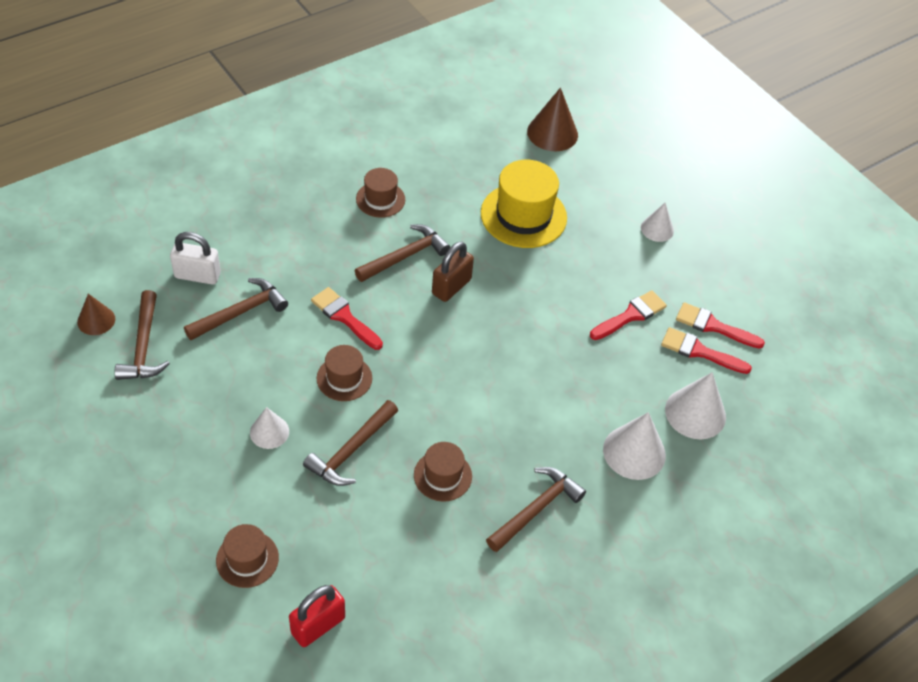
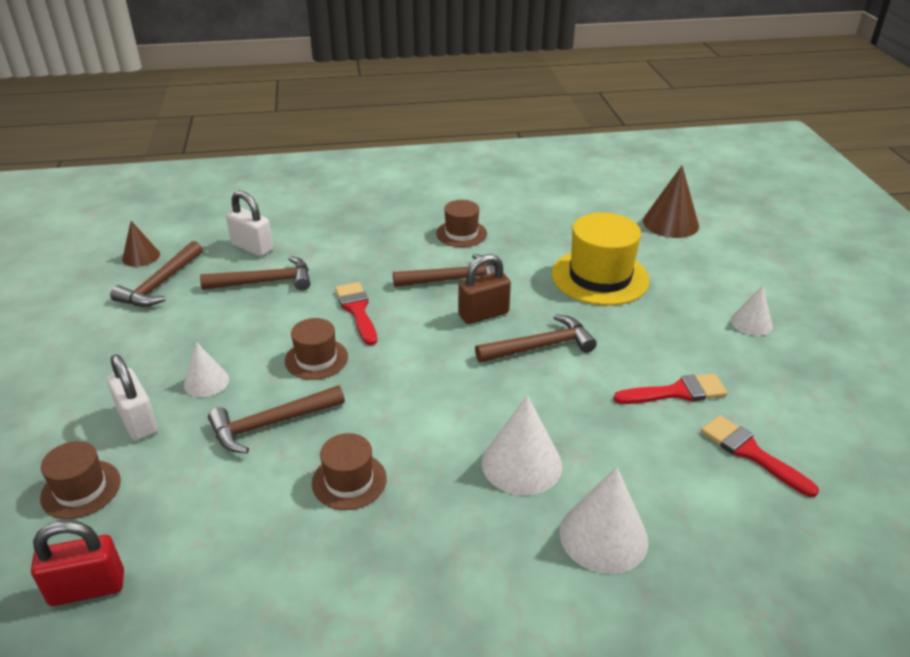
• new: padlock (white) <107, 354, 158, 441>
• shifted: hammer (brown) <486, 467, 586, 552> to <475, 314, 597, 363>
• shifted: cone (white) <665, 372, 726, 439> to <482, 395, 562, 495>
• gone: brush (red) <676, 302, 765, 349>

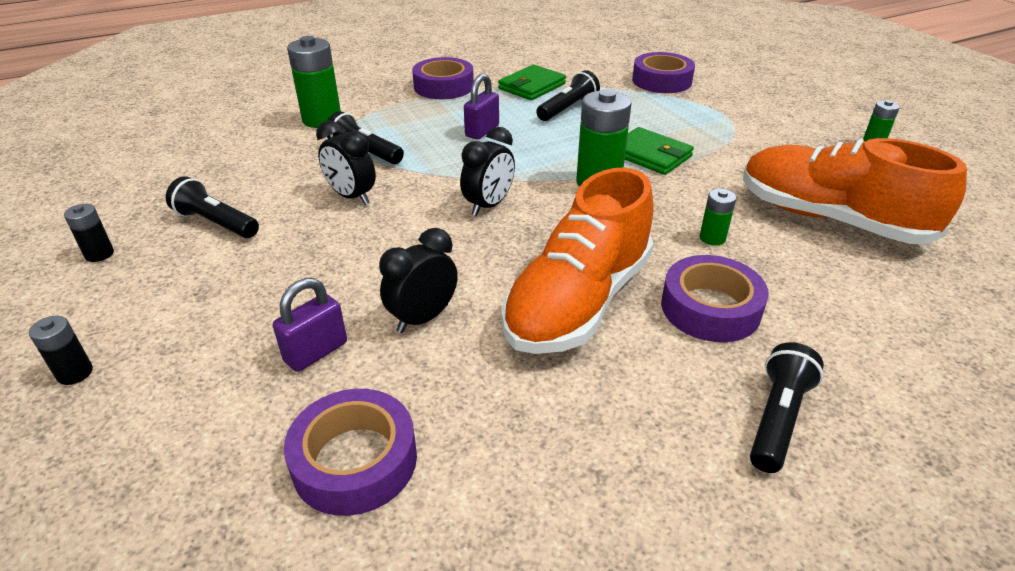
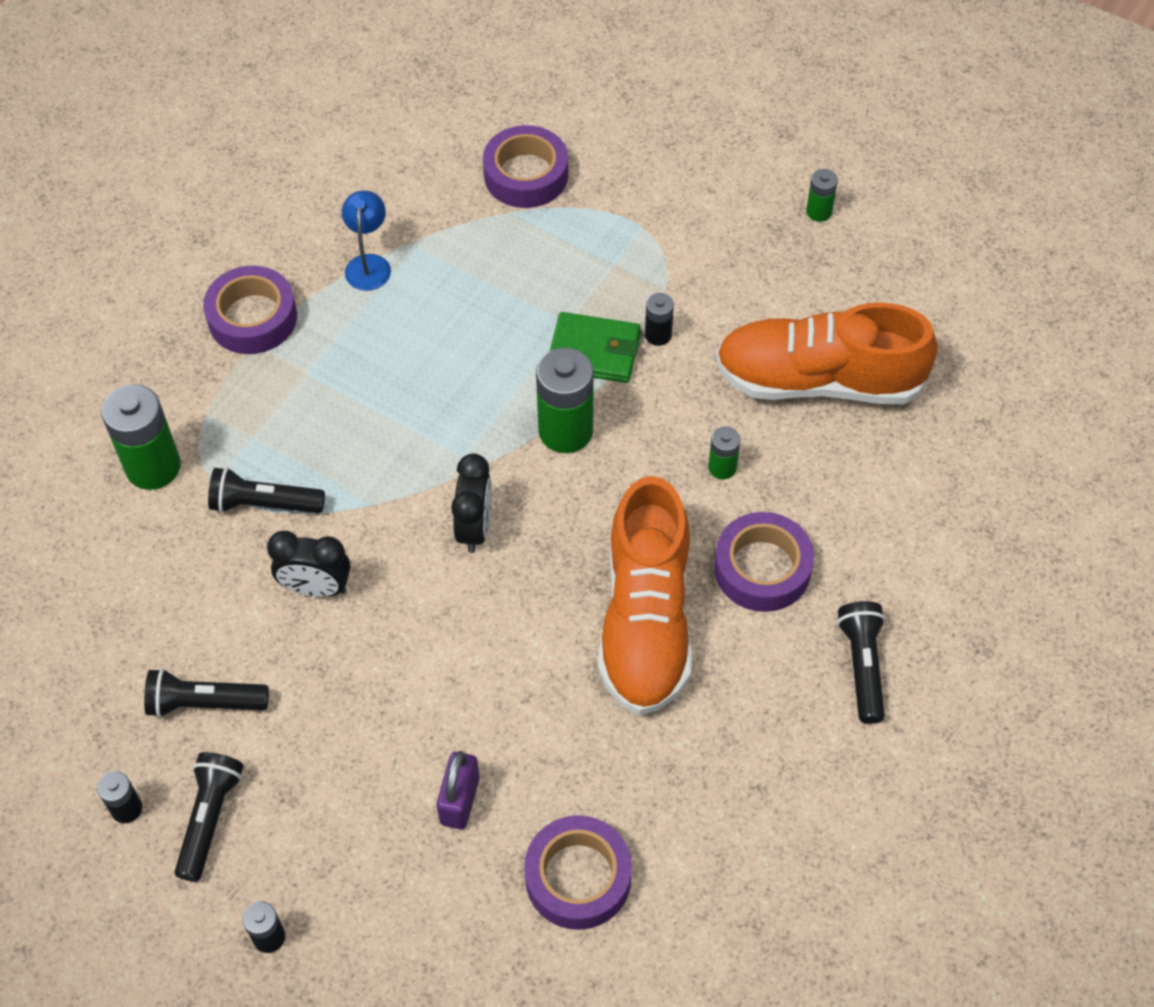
• shifted: flashlight (black) <536, 70, 600, 121> to <175, 752, 243, 882>
• swapped: wallet (green) <498, 65, 566, 100> to lamp (blue) <342, 190, 391, 291>
• new: battery (black) <645, 293, 674, 346>
• gone: clock (black) <379, 228, 458, 333>
• gone: padlock (purple) <464, 73, 499, 139>

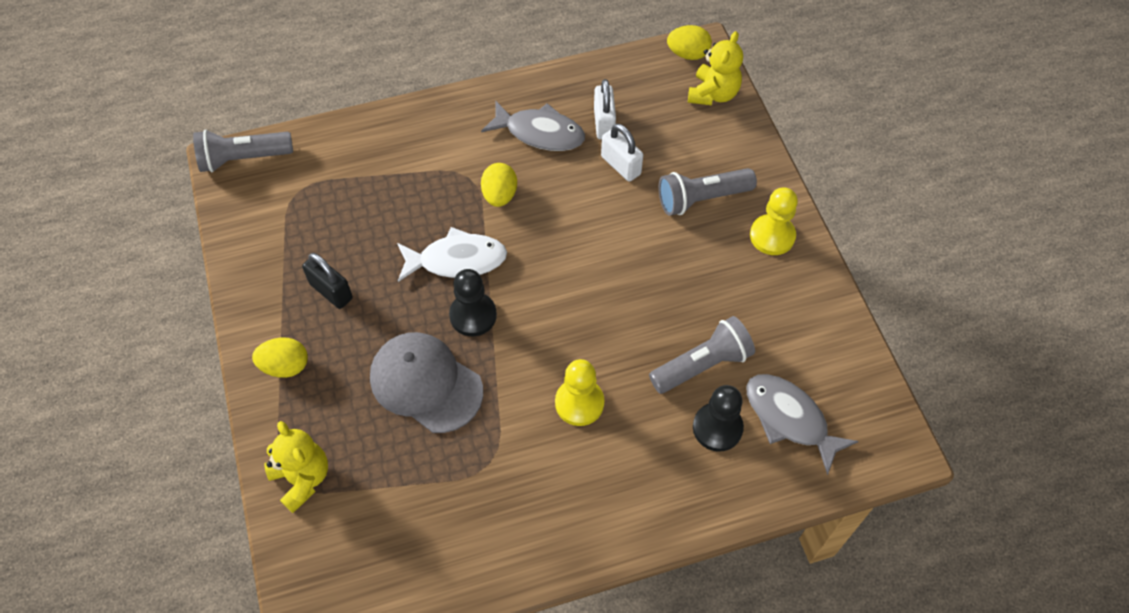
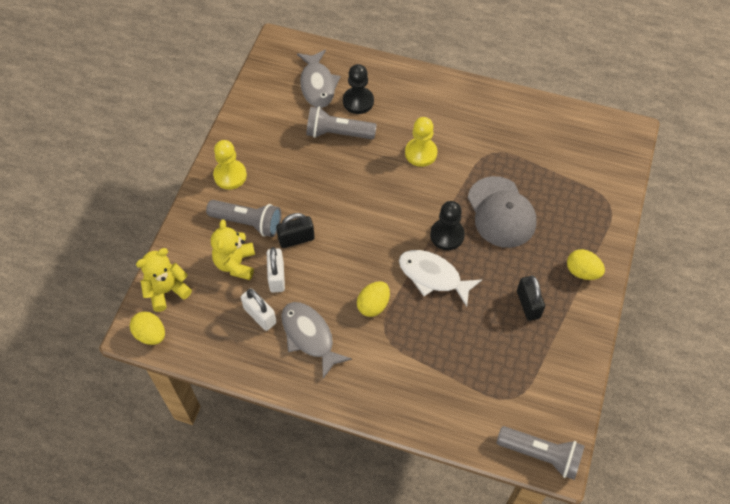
• shifted: teddy bear (yellow) <264, 421, 328, 513> to <211, 219, 255, 280>
• rotated: padlock (white) <594, 79, 616, 139> = <241, 288, 276, 331> 75 degrees counterclockwise
• new: padlock (black) <276, 213, 315, 248>

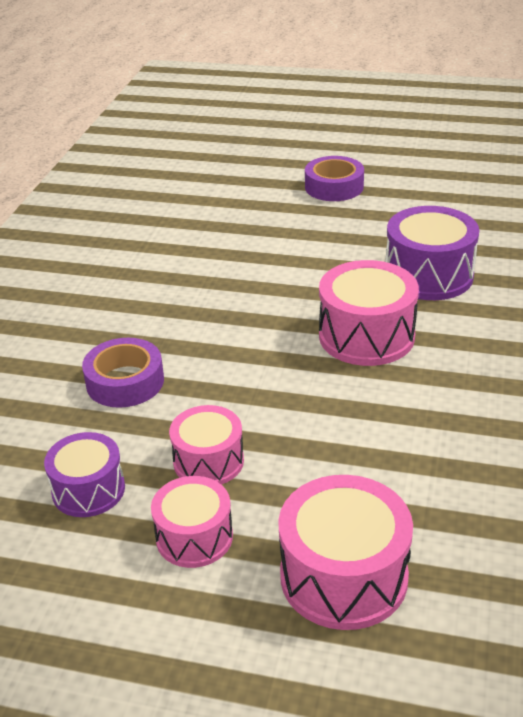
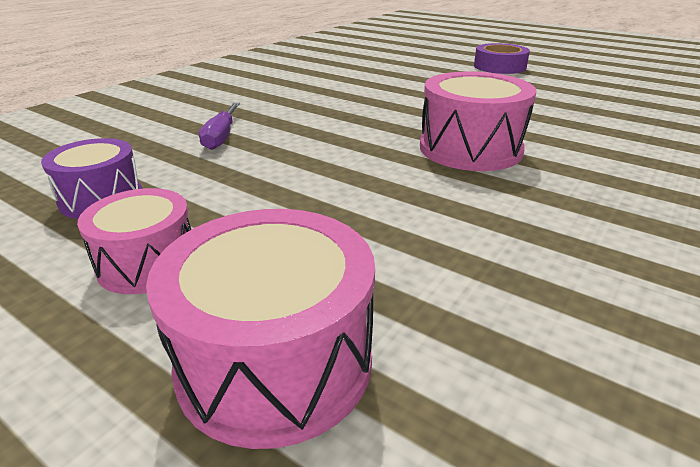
• swapped: tape (purple) <82, 338, 164, 408> to screwdriver (purple) <199, 103, 240, 150>
• gone: drum (pink) <169, 405, 244, 485>
• gone: drum (purple) <386, 206, 479, 300>

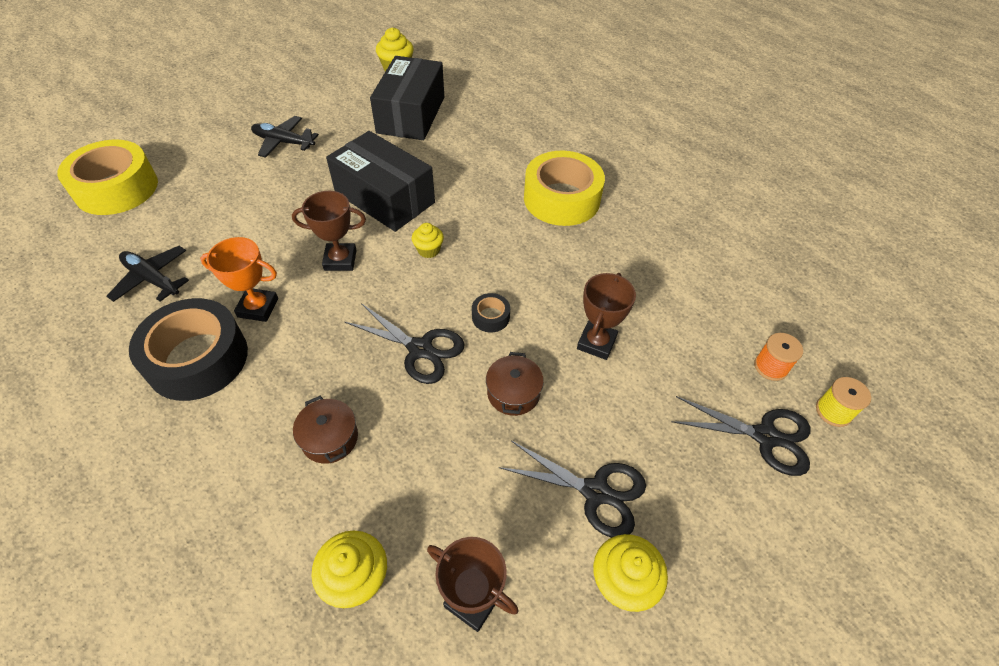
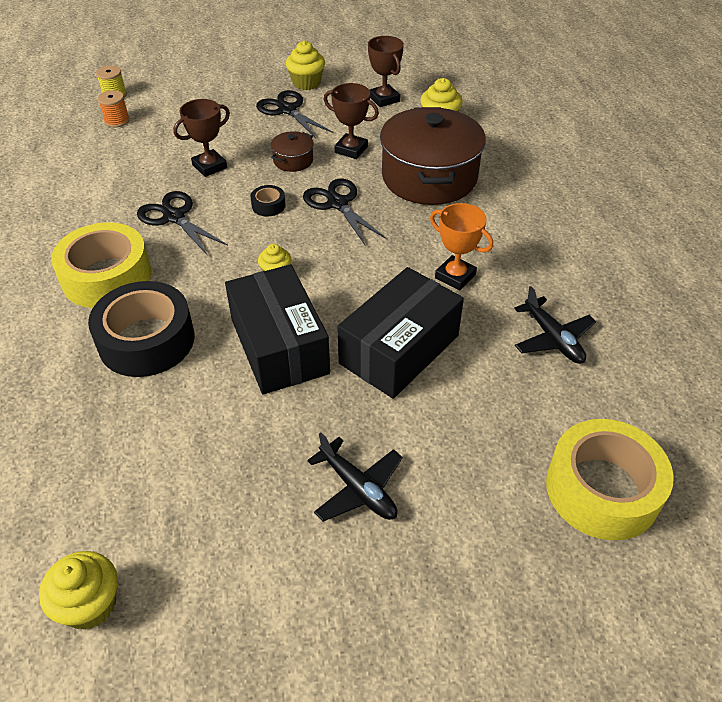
• shifted: tape (black) <129, 298, 248, 401> to <88, 281, 195, 377>
• shifted: scissors (black) <672, 396, 811, 476> to <137, 191, 228, 256>
• shifted: trophy (brown) <292, 191, 366, 271> to <323, 83, 379, 159>
• shifted: box (black) <370, 56, 444, 140> to <337, 267, 464, 399>
• scaled: pot (brown) <293, 396, 358, 464> = <380, 107, 486, 205> x2.33

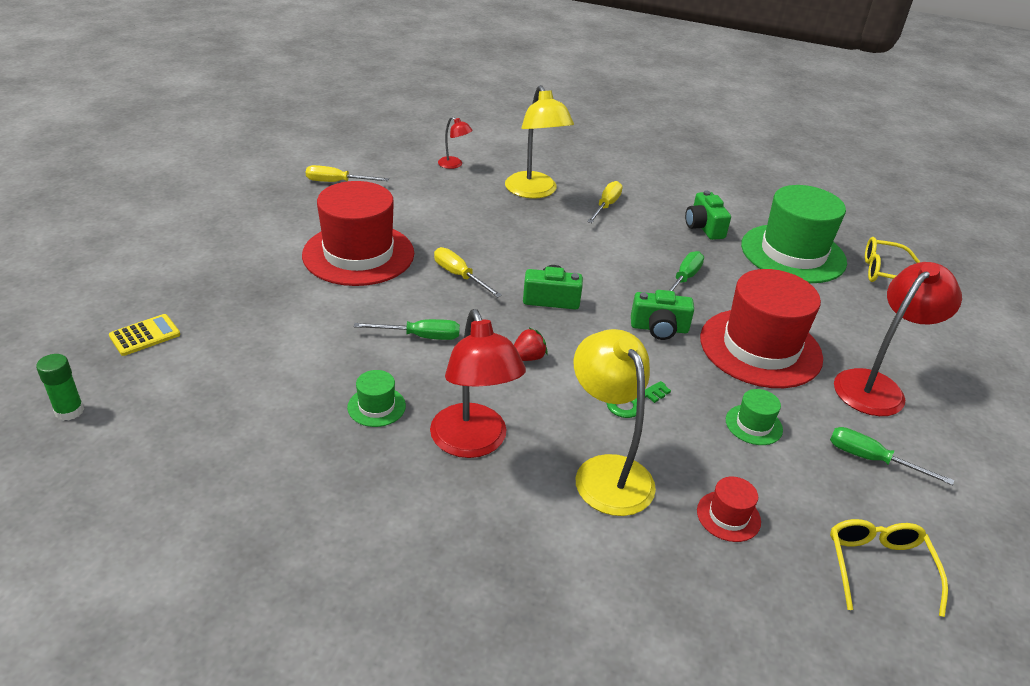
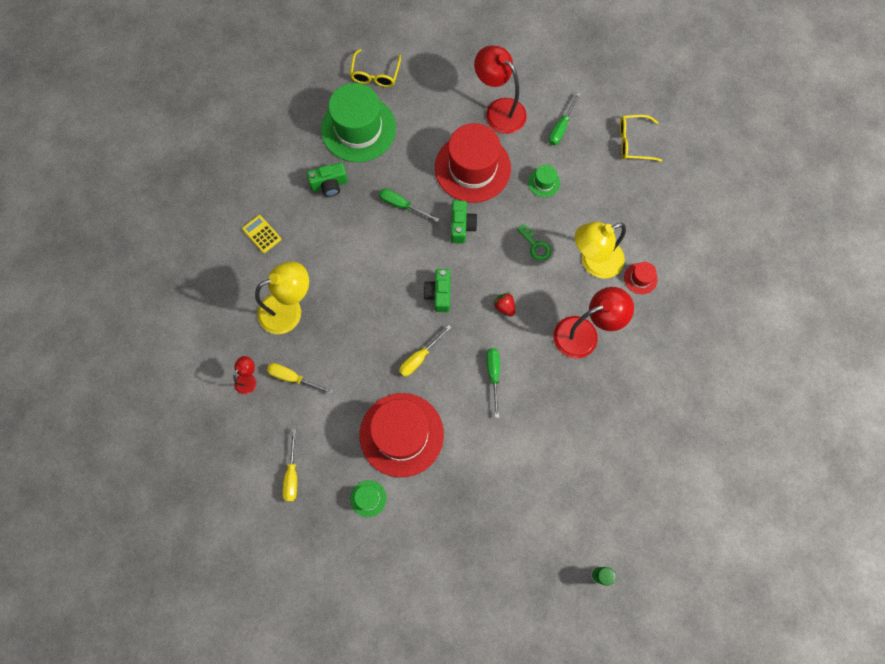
• shifted: calculator (yellow) <109, 314, 180, 356> to <242, 215, 281, 253>
• shifted: screwdriver (yellow) <587, 181, 623, 223> to <267, 363, 334, 394>
• shifted: hat (green) <347, 370, 406, 427> to <350, 480, 387, 517>
• shifted: hat (red) <697, 477, 761, 542> to <624, 262, 658, 294>

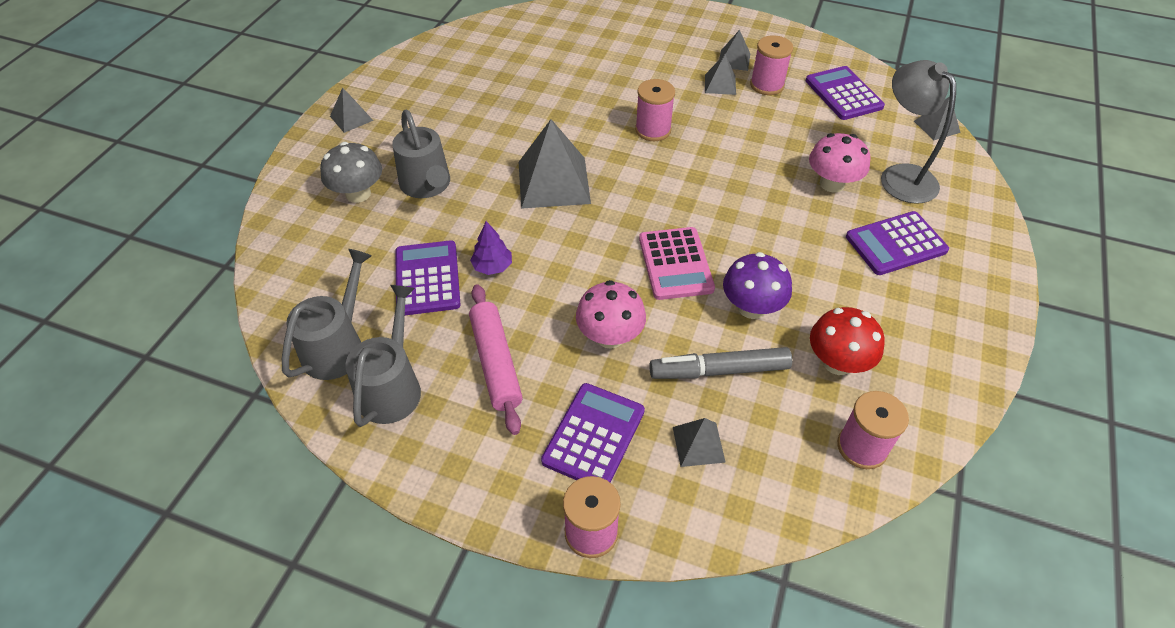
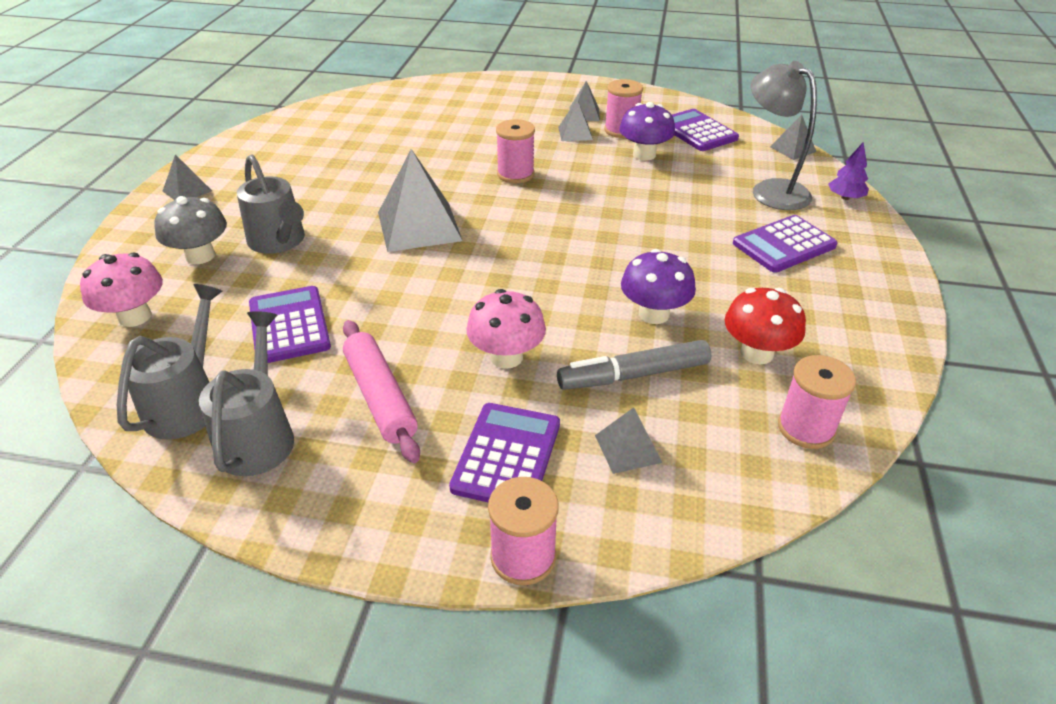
• shifted: mushroom (pink) <809, 133, 870, 193> to <80, 253, 163, 327>
• new: mushroom (purple) <619, 102, 675, 161>
• shifted: tree (purple) <470, 221, 512, 275> to <828, 143, 869, 200>
• gone: calculator (pink) <639, 227, 715, 300>

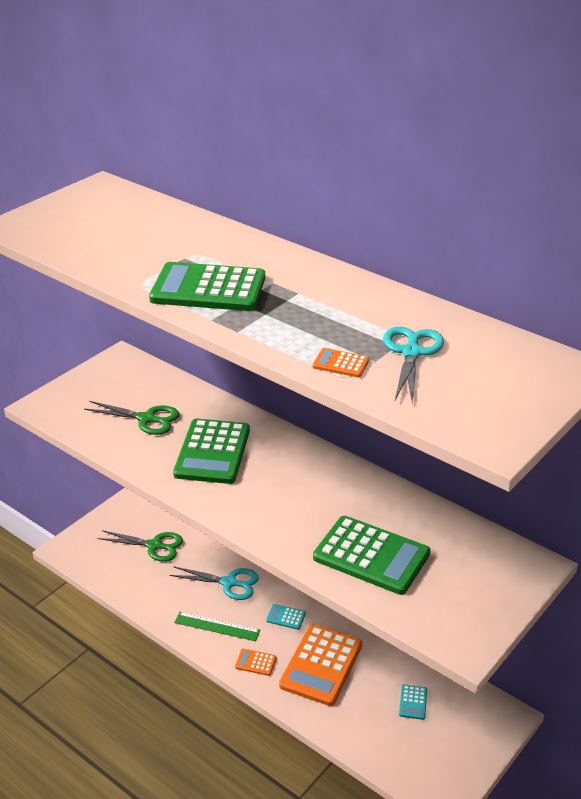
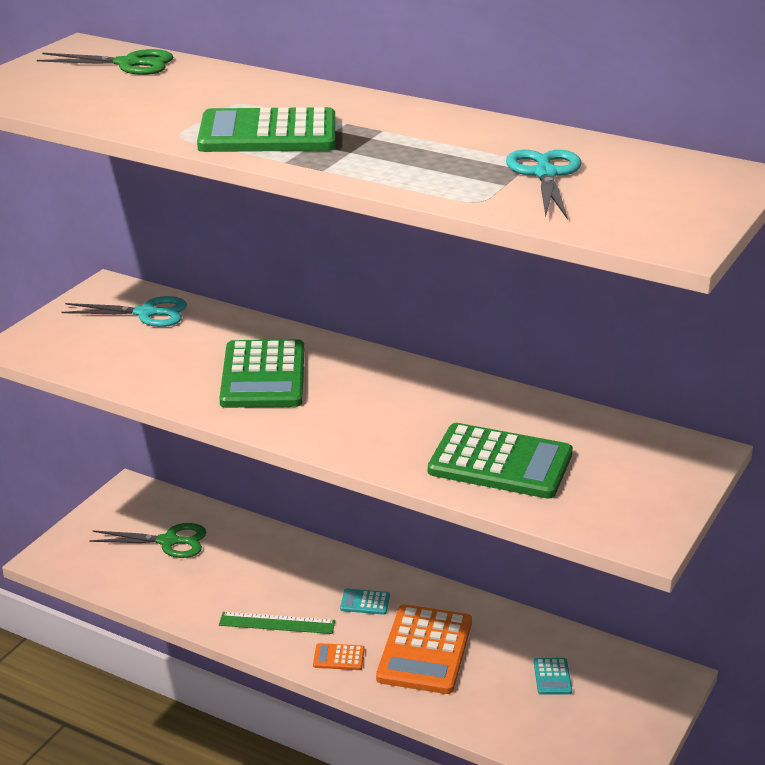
• shifted: scissors (green) <84, 401, 179, 435> to <37, 49, 173, 75>
• shifted: scissors (turquoise) <170, 566, 259, 600> to <62, 296, 187, 327>
• gone: calculator (orange) <312, 348, 369, 377>

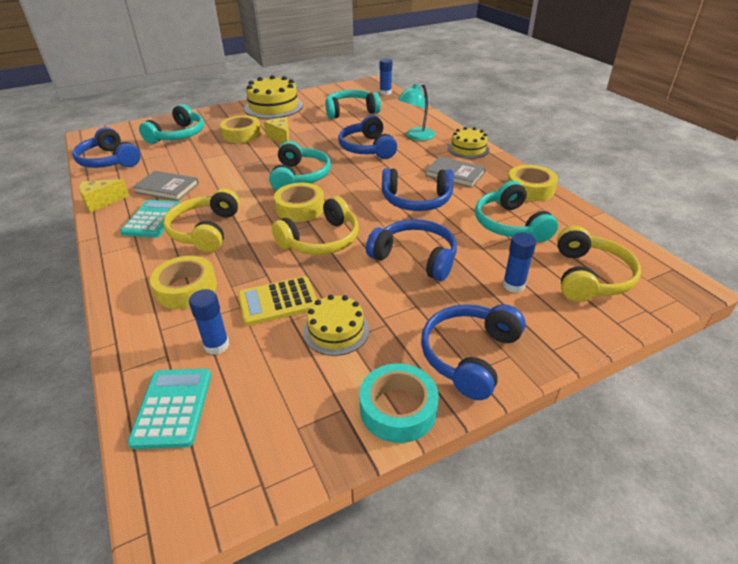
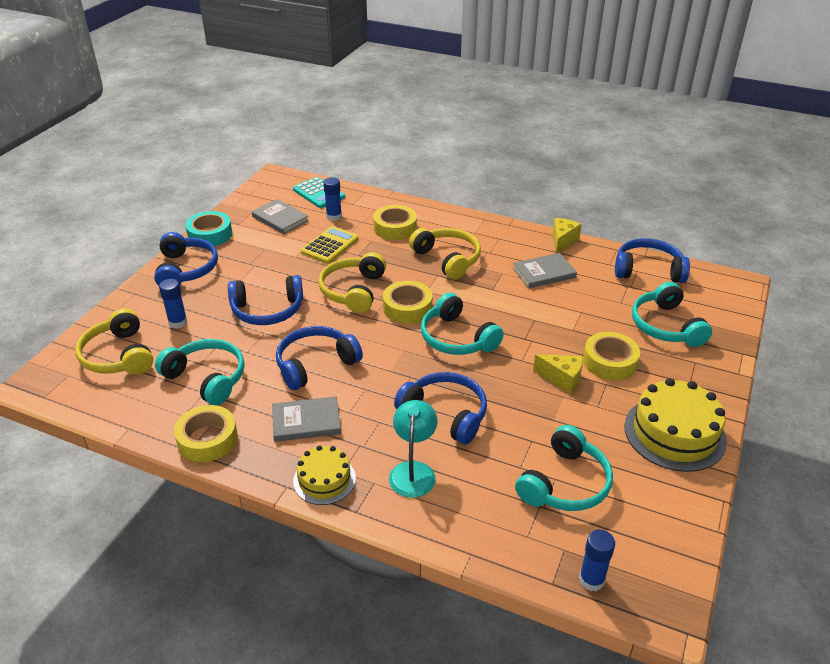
• new: book (grey) <252, 199, 309, 234>
• gone: calculator (turquoise) <120, 200, 181, 238>
• gone: cake (yellow) <303, 295, 369, 356>

